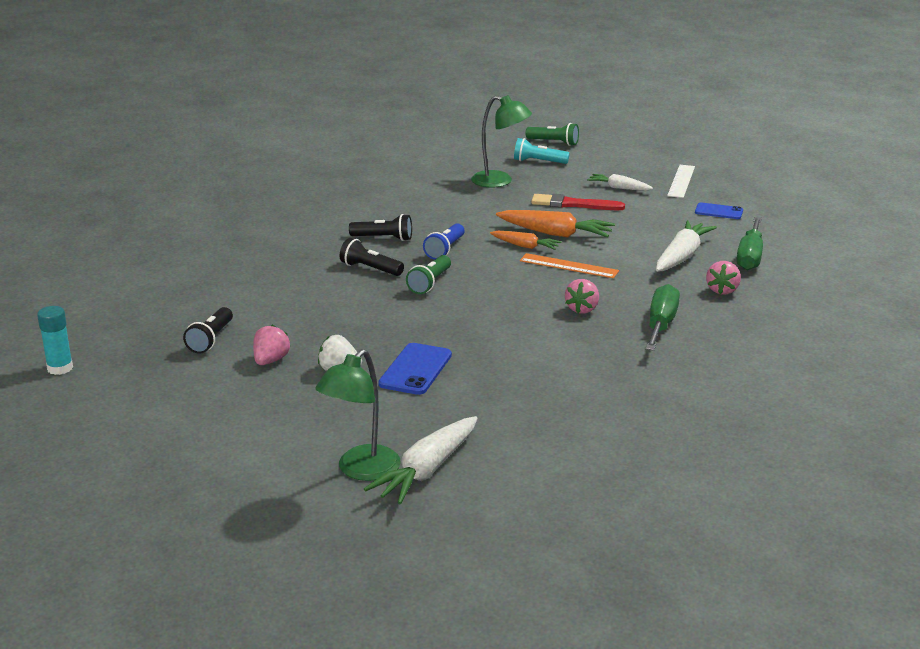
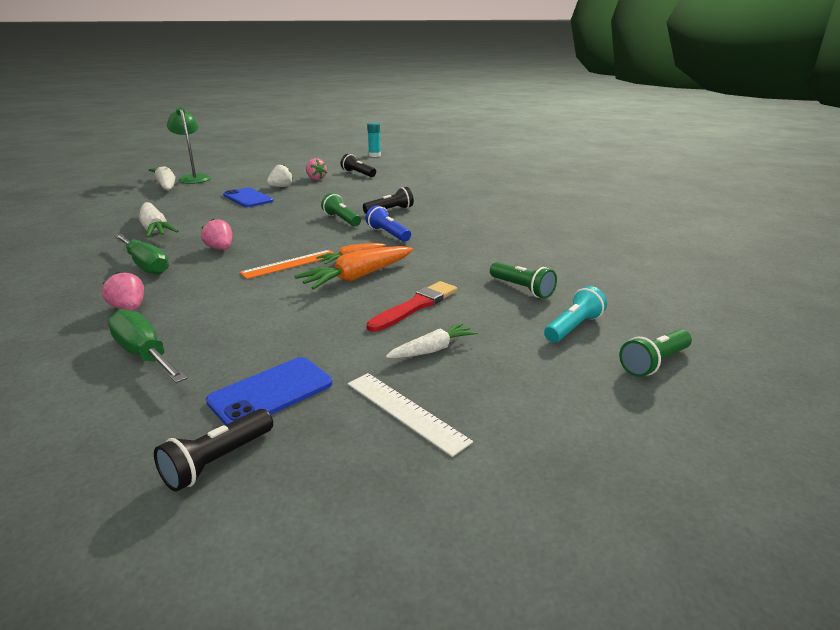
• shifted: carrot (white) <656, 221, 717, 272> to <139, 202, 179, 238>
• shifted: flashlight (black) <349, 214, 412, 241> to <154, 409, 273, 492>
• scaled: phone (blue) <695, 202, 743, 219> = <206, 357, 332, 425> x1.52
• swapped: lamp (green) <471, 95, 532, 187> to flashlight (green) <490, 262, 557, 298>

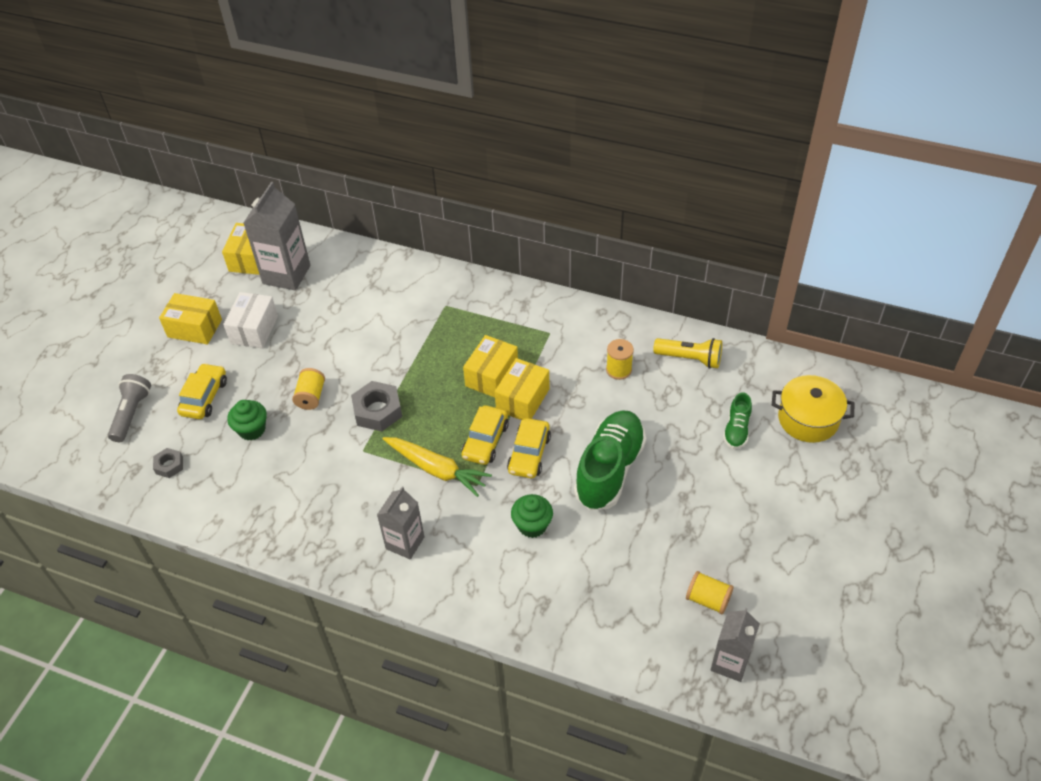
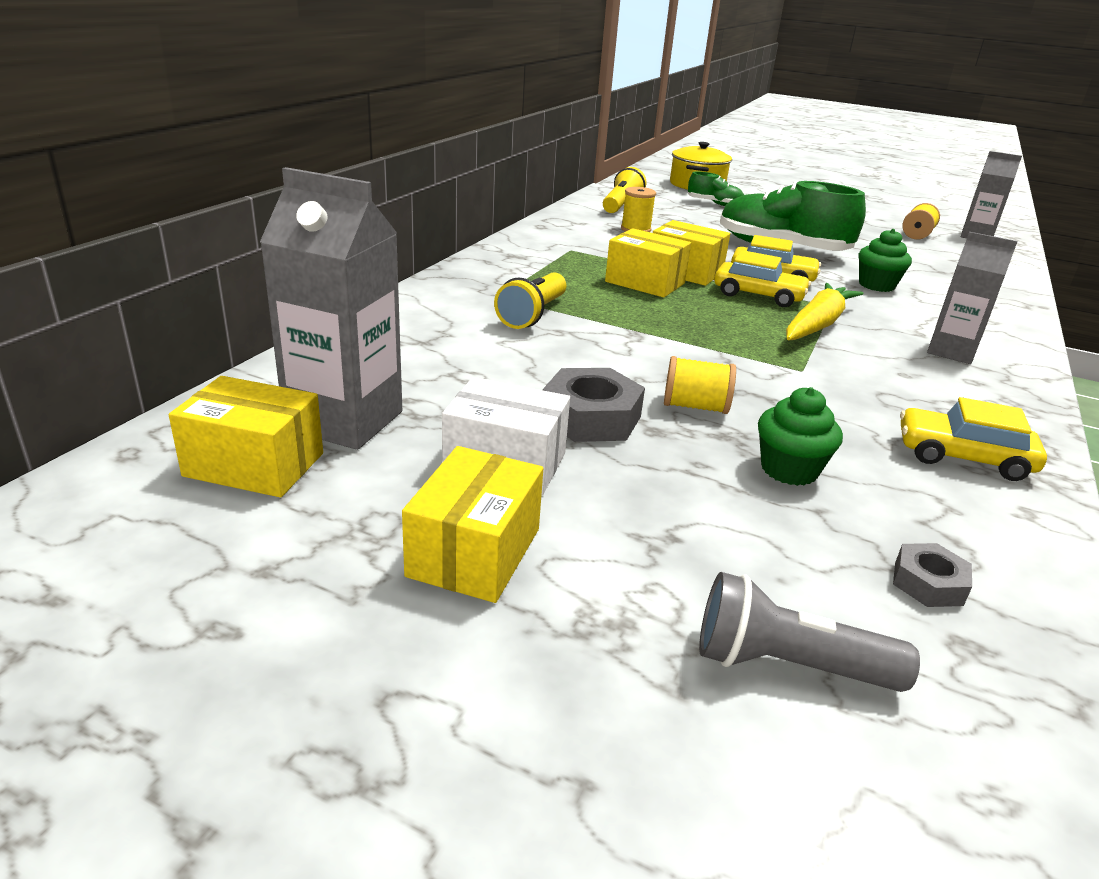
• new: flashlight (yellow) <494, 272, 566, 329>
• shifted: nut (grey) <351, 381, 402, 432> to <543, 368, 645, 442>
• shifted: car (yellow) <177, 363, 227, 419> to <900, 397, 1047, 481>

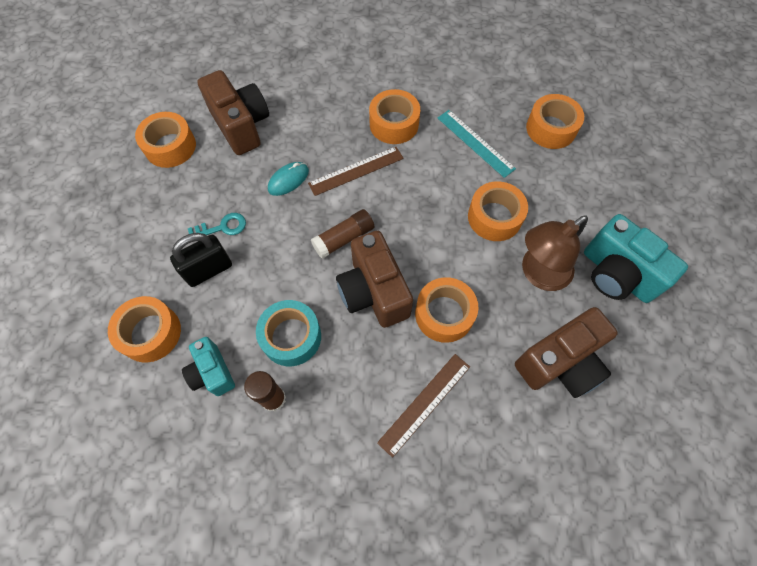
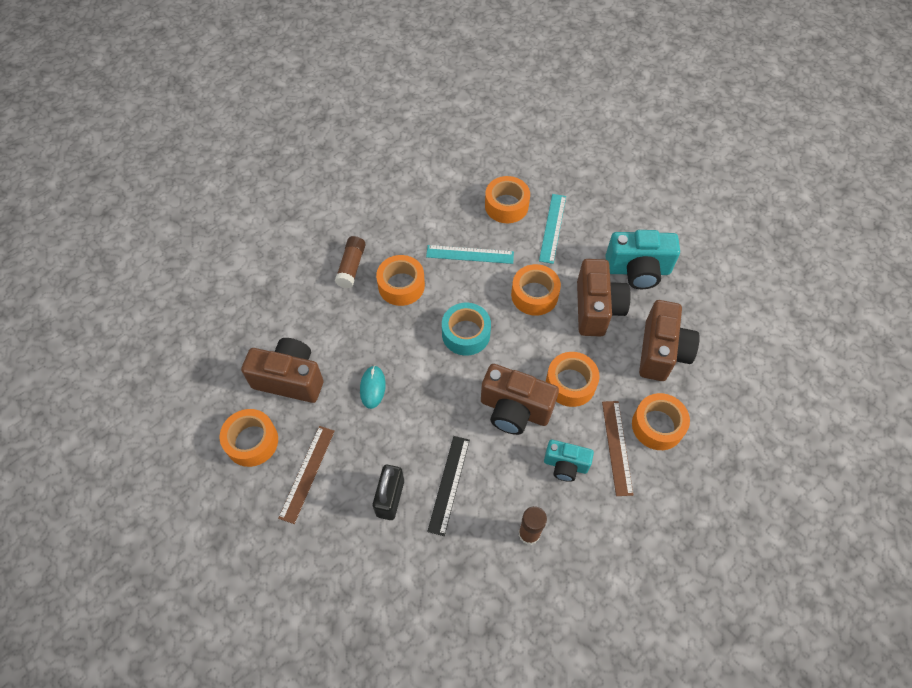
• shifted: ruler (brown) <308, 147, 404, 196> to <278, 426, 335, 524>
• shifted: glue stick (brown) <311, 209, 374, 259> to <335, 236, 366, 288>
• new: ruler (black) <427, 436, 470, 536>
• shifted: tape (turquoise) <256, 300, 321, 366> to <442, 303, 491, 356>
• new: ruler (turquoise) <539, 194, 566, 264>
• shifted: camera (turquoise) <182, 337, 235, 396> to <544, 440, 594, 482>
• swapped: lamp (brown) <522, 215, 588, 291> to camera (brown) <577, 259, 631, 337>
• shifted: tape (orange) <108, 296, 181, 363> to <632, 393, 690, 450>
• gone: key (turquoise) <188, 213, 246, 235>

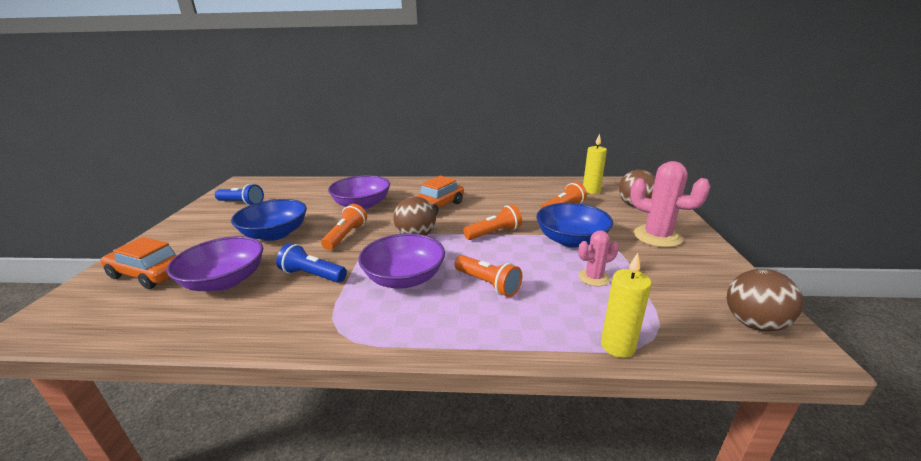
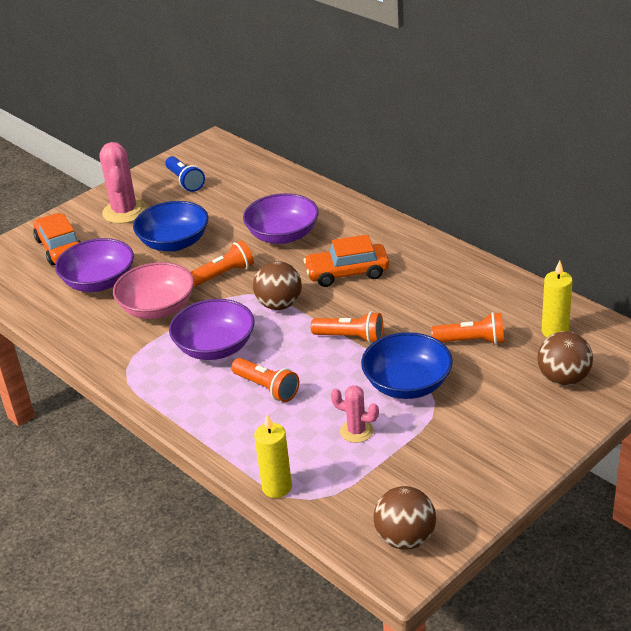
• shifted: cactus (pink) <630, 161, 711, 248> to <99, 142, 147, 224>
• swapped: flashlight (blue) <276, 243, 347, 283> to bowl (pink) <113, 262, 194, 319>
• rotated: flashlight (orange) <455, 255, 522, 297> = <231, 358, 299, 402> 45 degrees counterclockwise

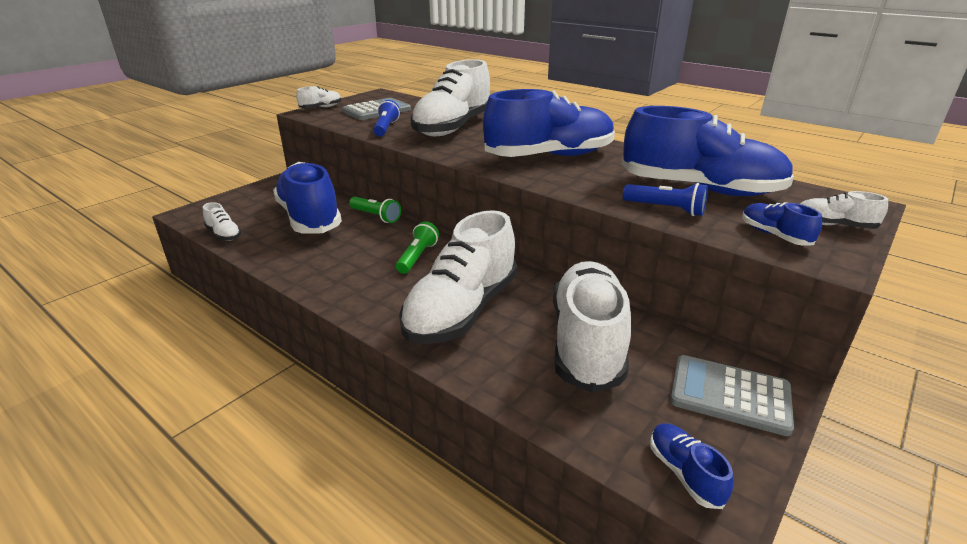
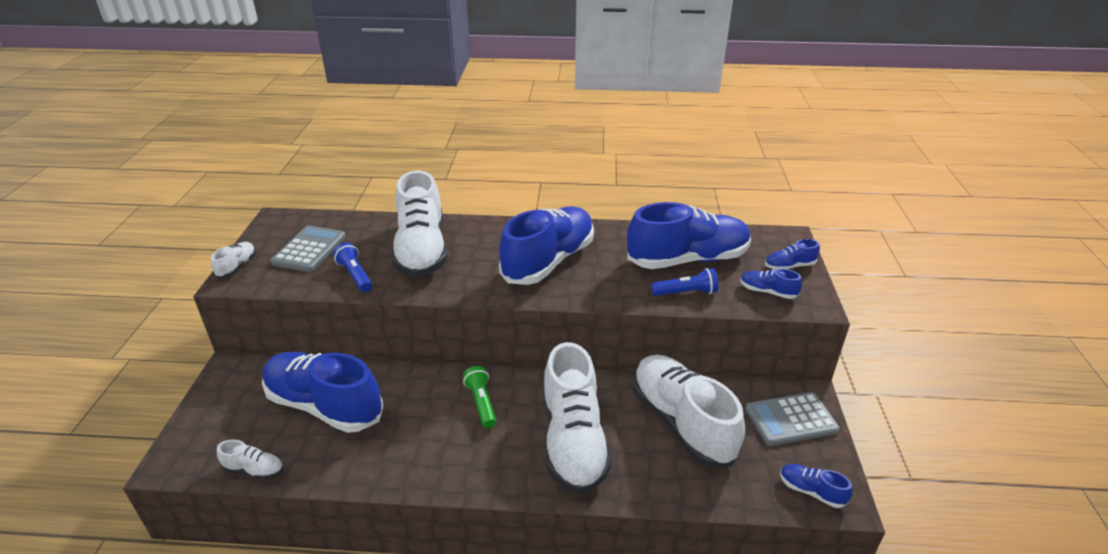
• repainted: shoe (white) <800, 191, 888, 229> to shoe (blue) <765, 239, 820, 270>
• gone: flashlight (green) <349, 197, 401, 223>

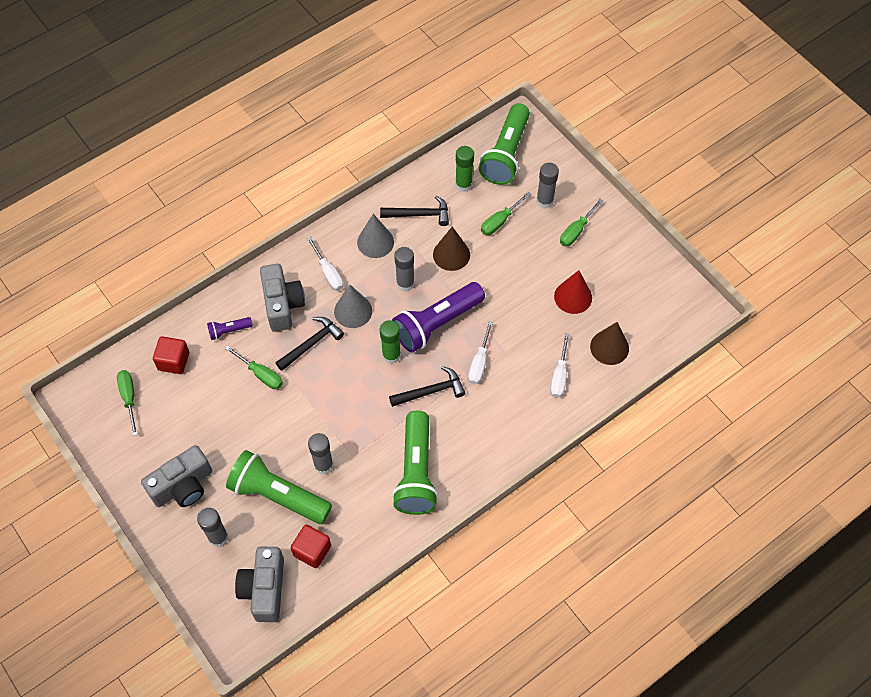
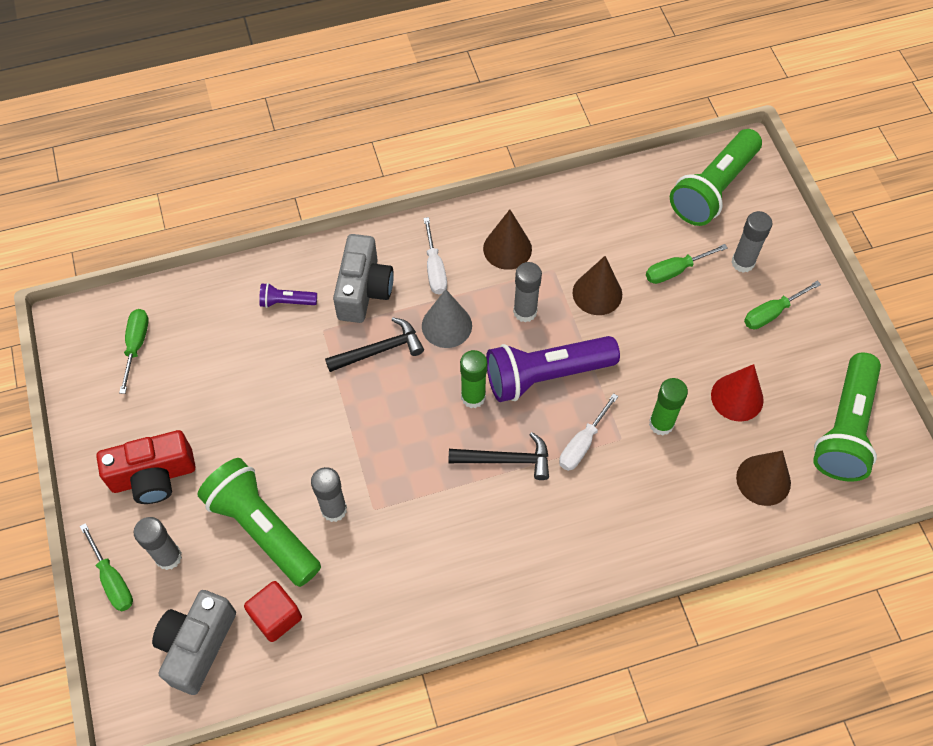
• shifted: screwdriver (green) <225, 346, 283, 389> to <80, 523, 133, 612>
• repainted: camera (grey) <141, 445, 212, 507> to camera (red) <97, 430, 195, 504>
• repainted: cone (grey) <357, 214, 394, 258> to cone (brown) <483, 210, 532, 270>
• shifted: glue stick (green) <455, 146, 474, 192> to <649, 378, 688, 435>
• shifted: flashlight (green) <392, 411, 438, 515> to <813, 353, 881, 482>
• gone: cube (red) <153, 336, 189, 374>
• gone: hammer (black) <380, 196, 449, 226>
• gone: screwdriver (white) <550, 333, 570, 398>

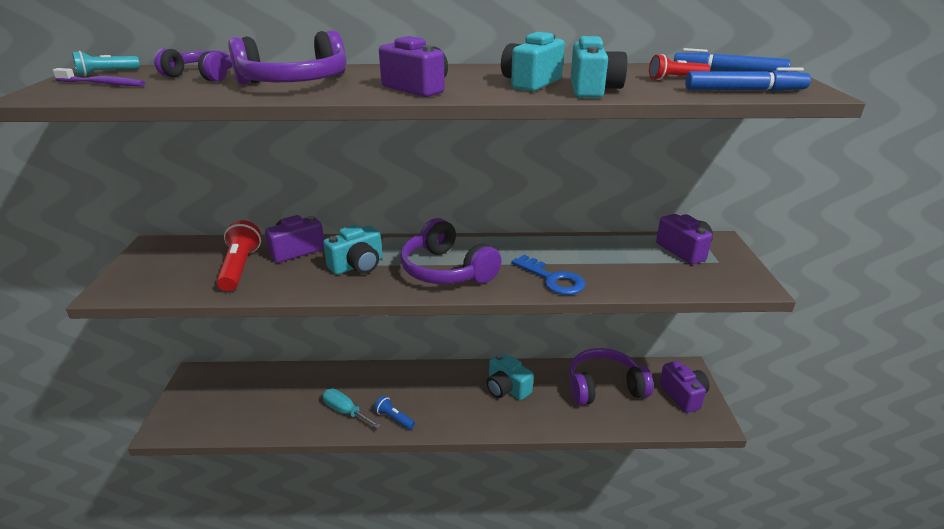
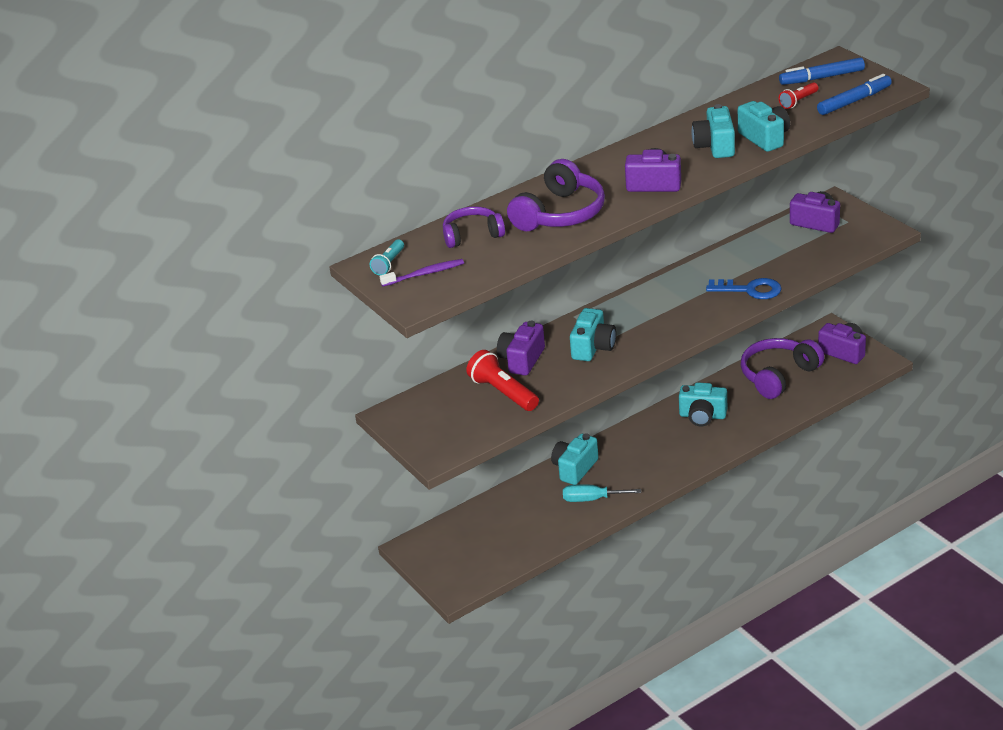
• new: camera (turquoise) <551, 433, 598, 485>
• gone: flashlight (blue) <374, 396, 415, 430>
• gone: headphones (purple) <400, 218, 502, 284>

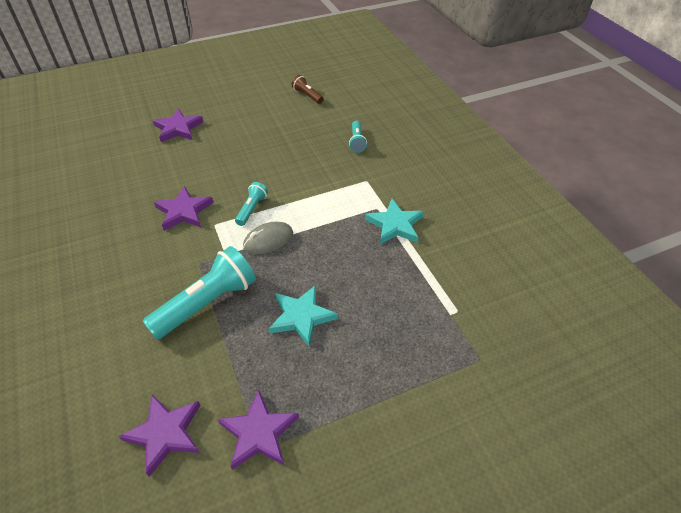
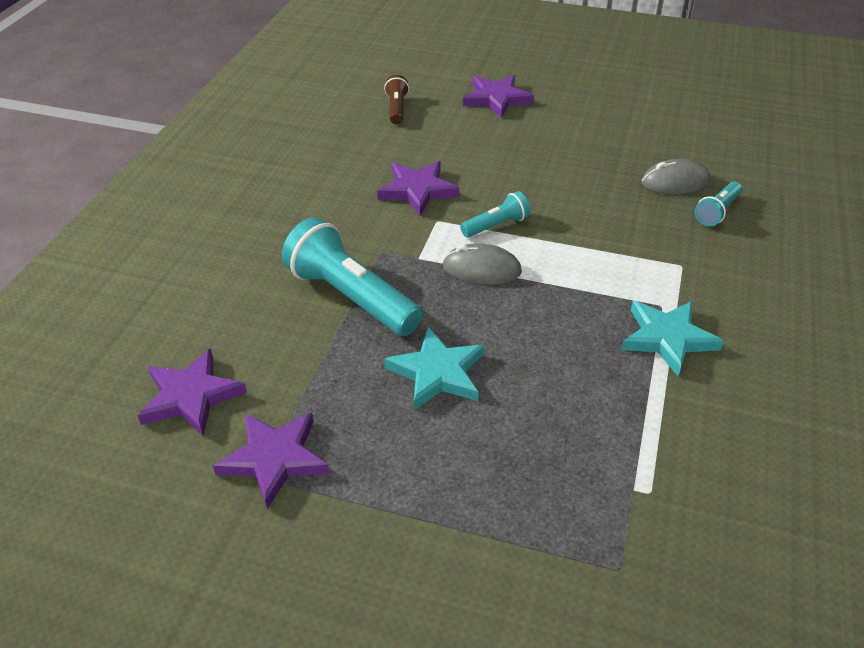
• rotated: flashlight (turquoise) <142, 246, 256, 340> = <282, 217, 422, 336> 135 degrees counterclockwise
• shifted: flashlight (brown) <291, 75, 324, 104> to <384, 75, 409, 124>
• new: mouse (grey) <641, 159, 710, 194>

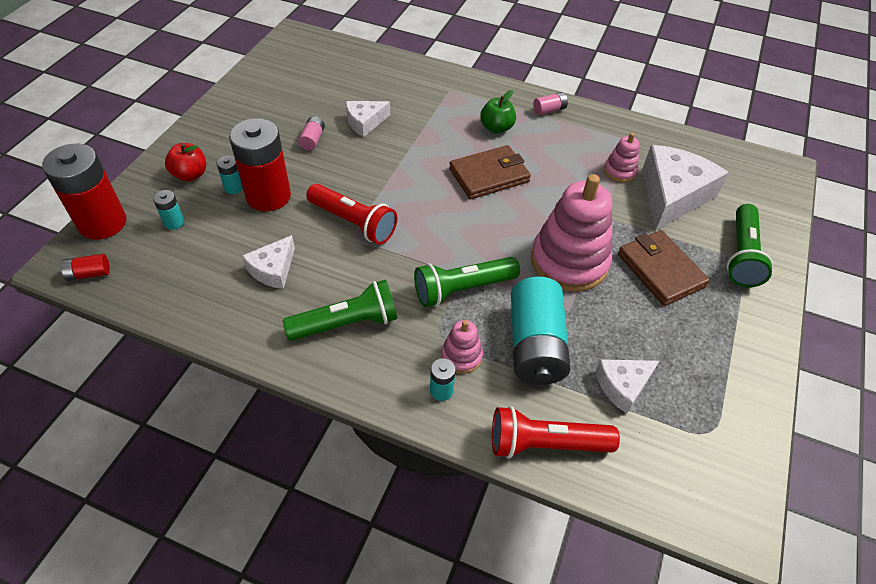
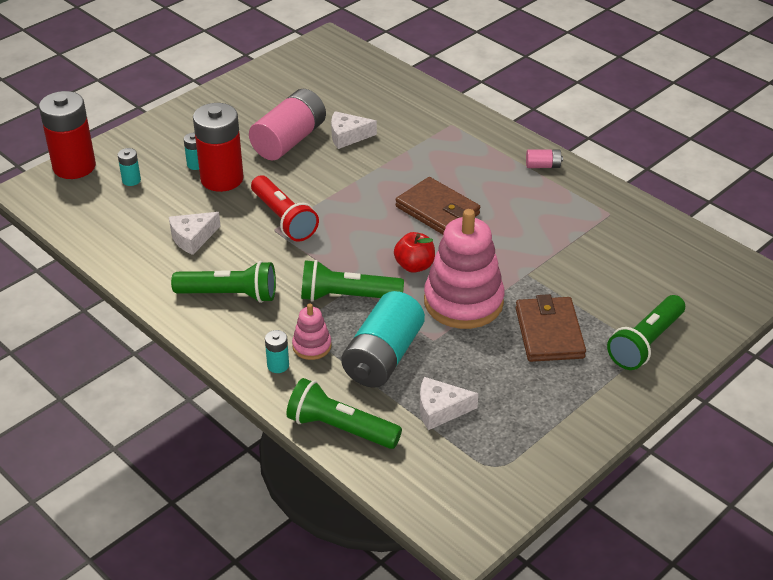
• scaled: battery (pink) <298, 116, 325, 151> = <249, 89, 326, 161> x2.31
• repainted: flashlight (red) <492, 406, 620, 459> to flashlight (green) <286, 378, 402, 449>
• shifted: apple (red) <165, 143, 206, 181> to <394, 232, 435, 273>
• rotated: wallet (brown) <449, 145, 531, 199> = <395, 177, 480, 234> 45 degrees clockwise
• gone: battery (red) <61, 254, 110, 281>
• gone: apple (green) <480, 90, 516, 134>
• gone: stacking toy (pink) <604, 133, 639, 182>
• gone: cheese (white) <642, 145, 729, 231>

